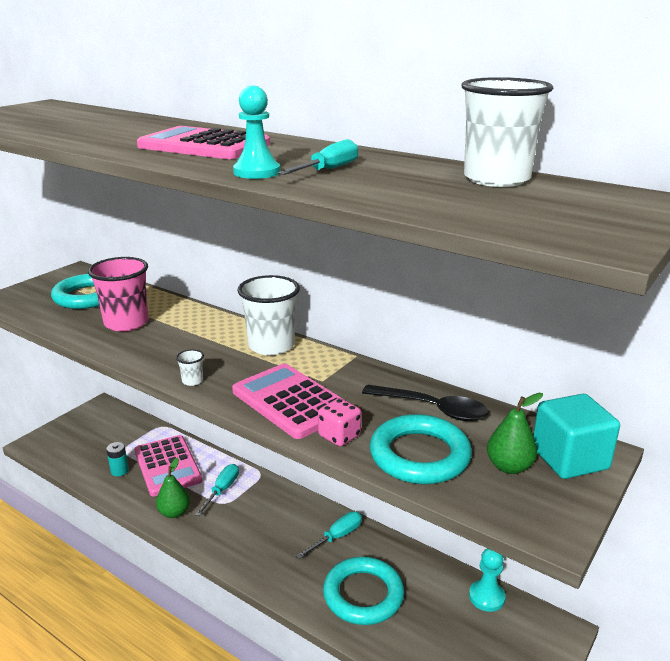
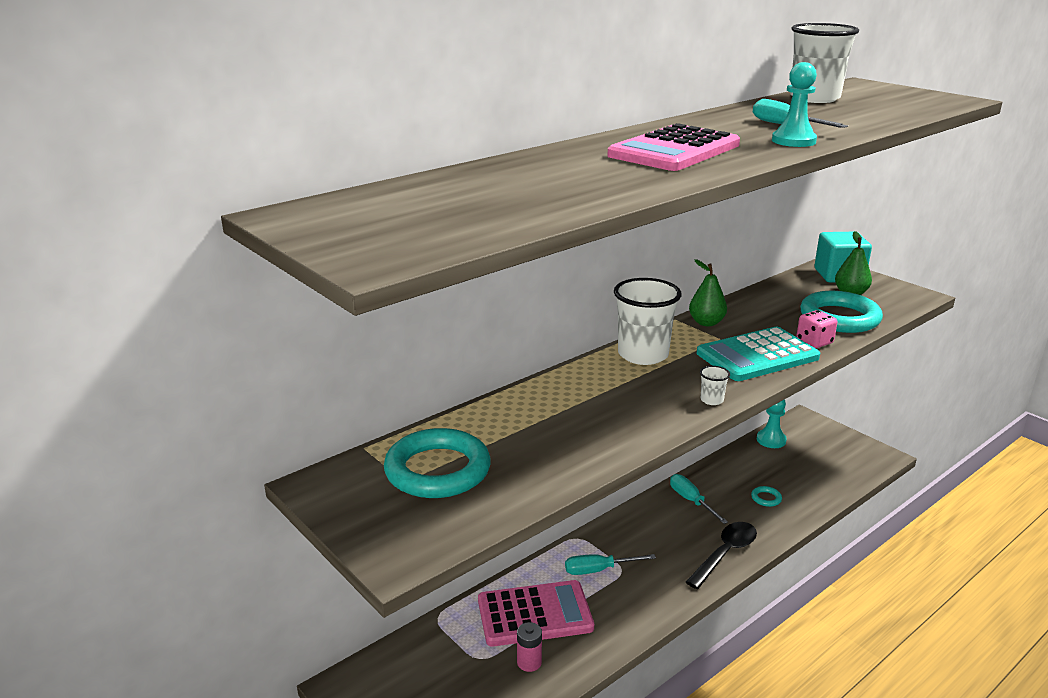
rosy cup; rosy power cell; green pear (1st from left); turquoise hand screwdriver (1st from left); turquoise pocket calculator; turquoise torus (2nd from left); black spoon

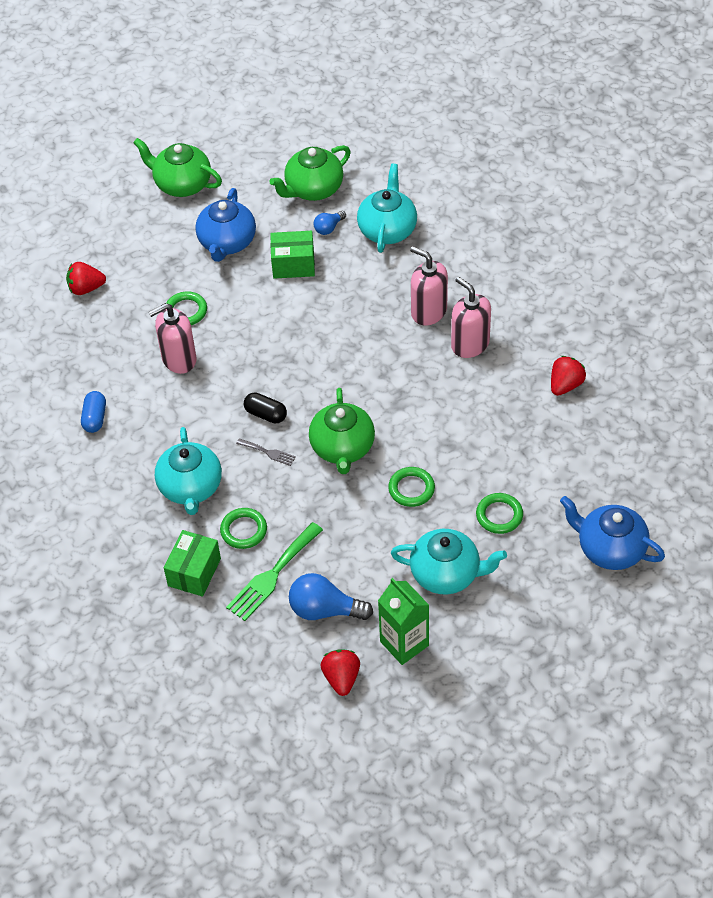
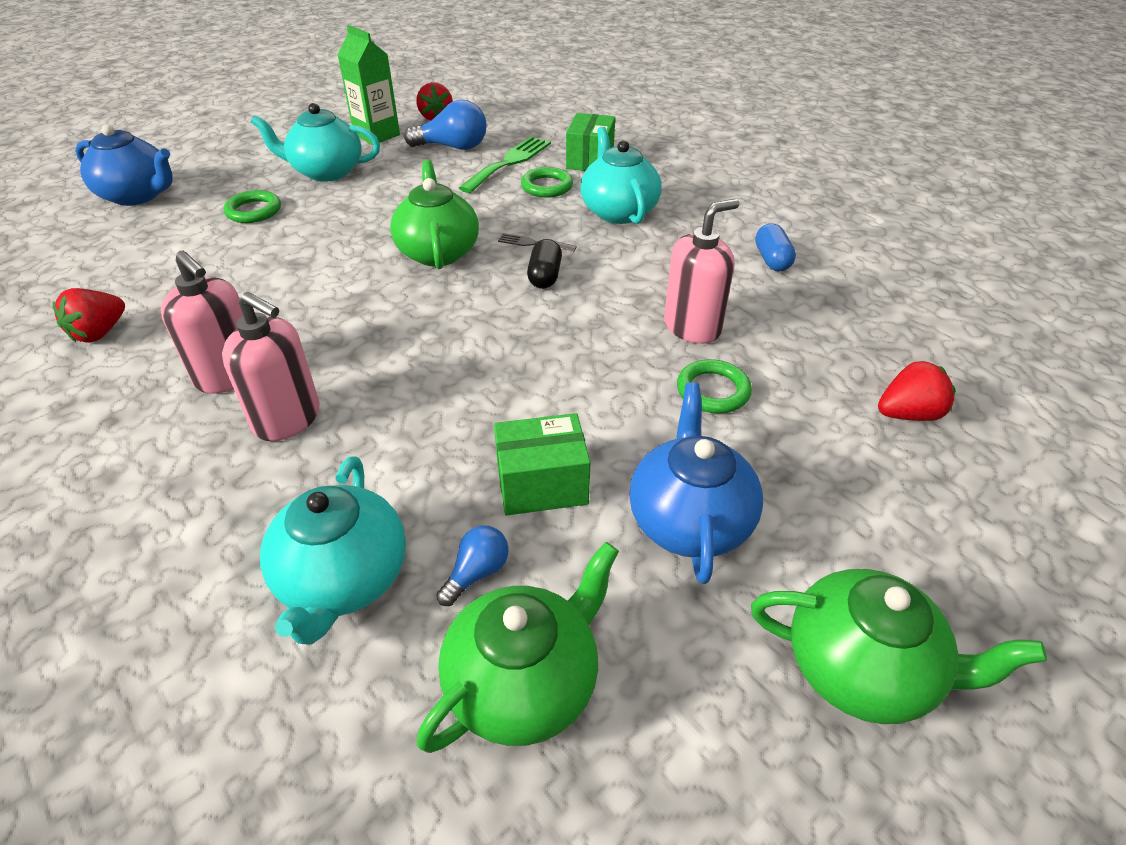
black pill; green torus (3rd from left in the first image)

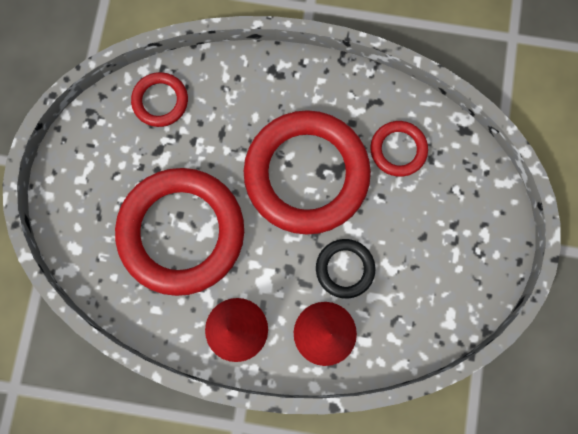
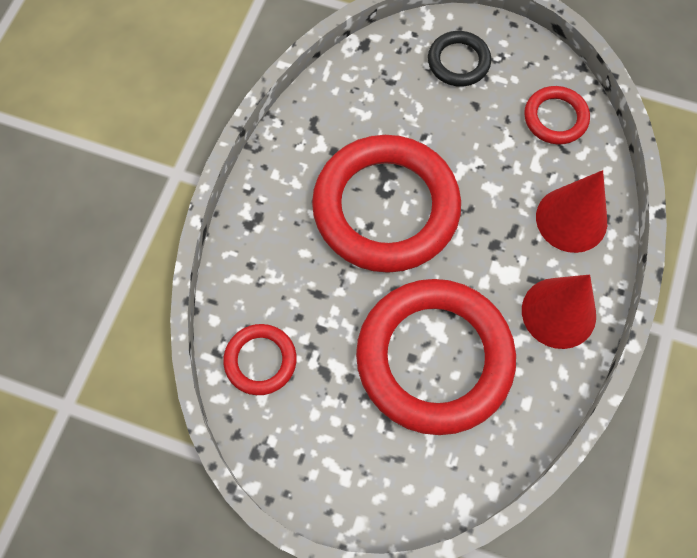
black torus; scarlet torus (4th from left)

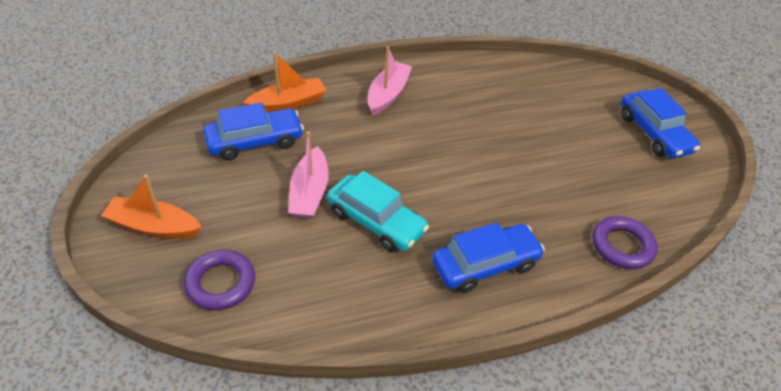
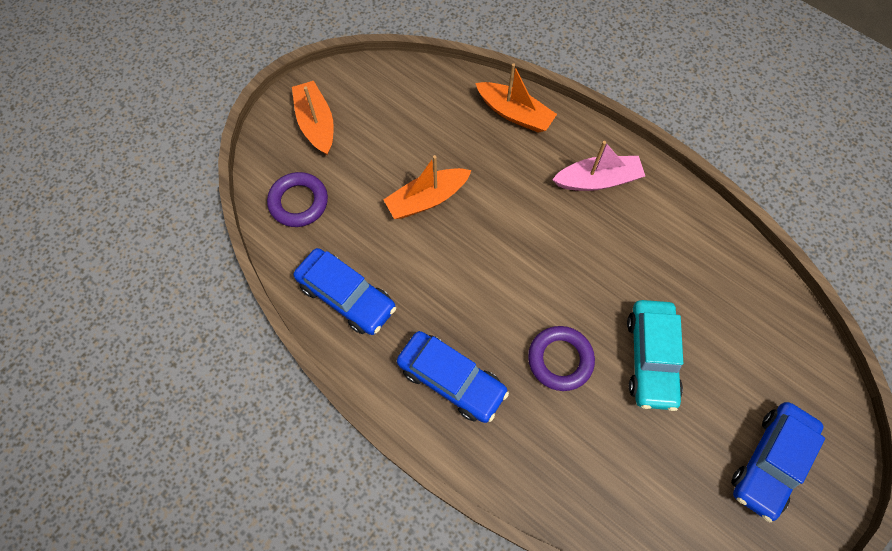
blue toy car (1st from left); orange-coloured toy boat (2nd from left); turquoise toy car; royal purple torus (2nd from left)

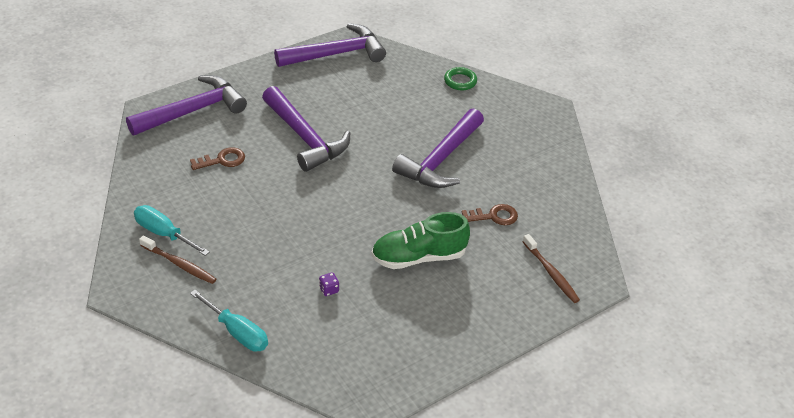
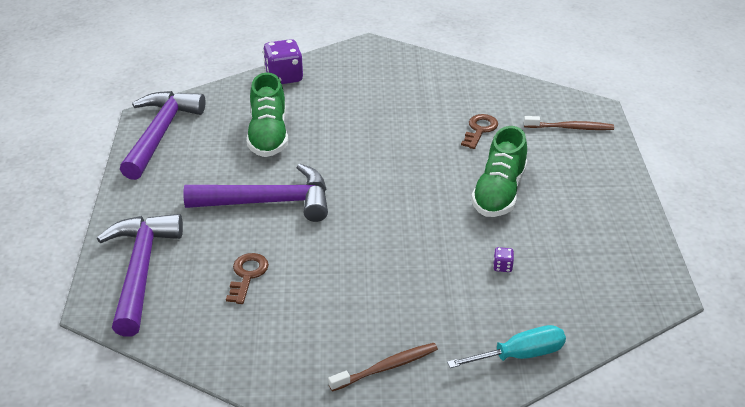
turquoise hand screwdriver (1st from left in the first image); royal purple claw hammer (4th from left in the first image); royal purple die (1st from left); green shoe (1st from left)

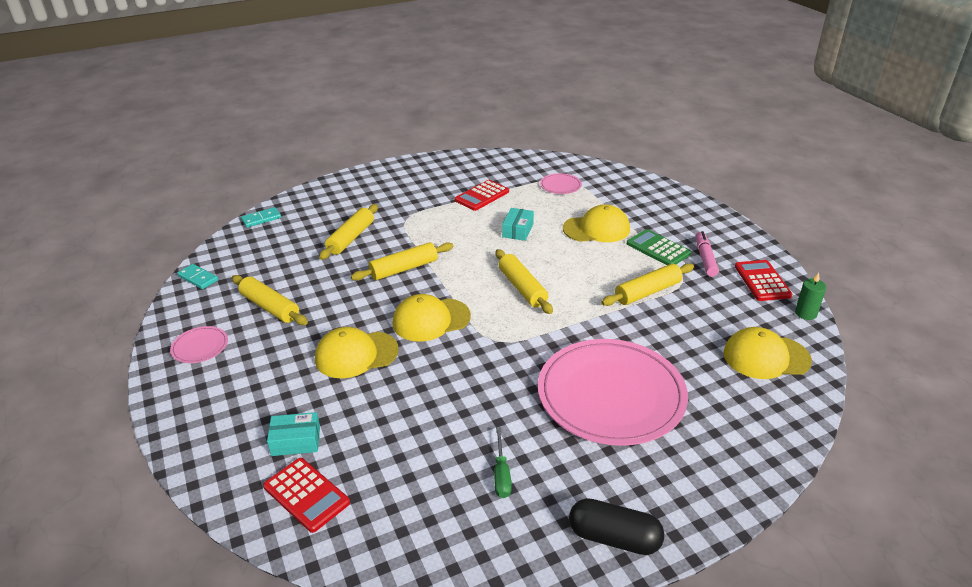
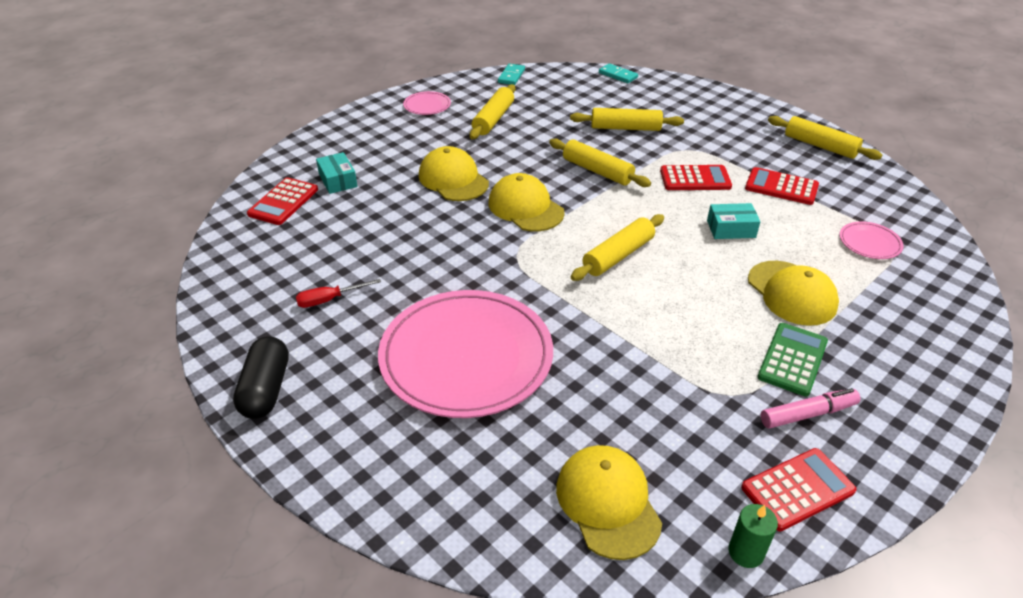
scarlet hand screwdriver; yellow dough roller (5th from left); scarlet pocket calculator (2nd from left)

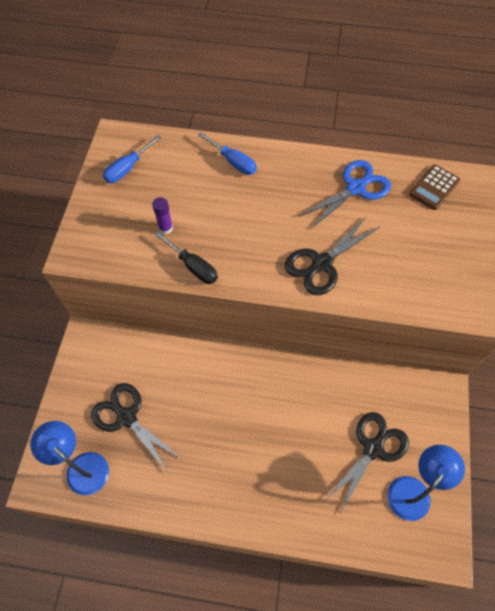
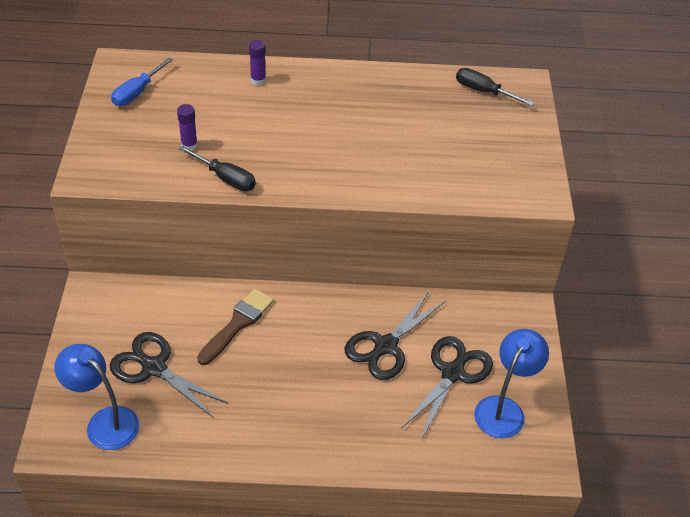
royal purple glue stick (2nd from left); black shears (2nd from left); blue shears; black hand screwdriver (2nd from left); brown paintbrush

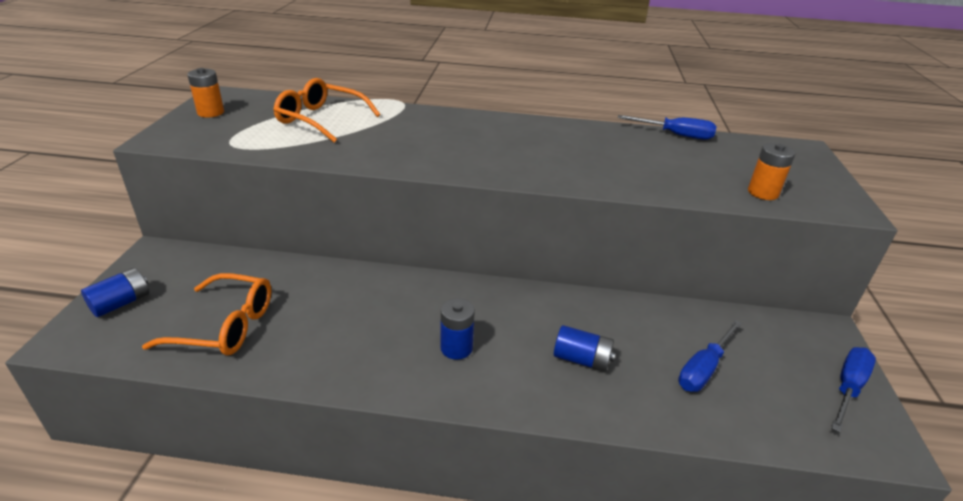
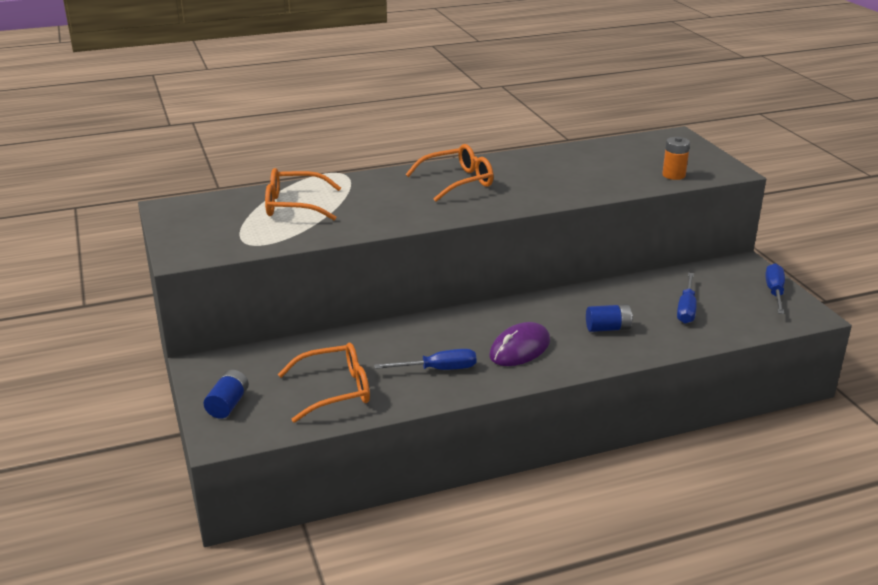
orange-coloured power cell (1st from left in the first image); royal purple mouse; blue hand screwdriver (1st from left); orange-coloured eyeglasses (3rd from left)

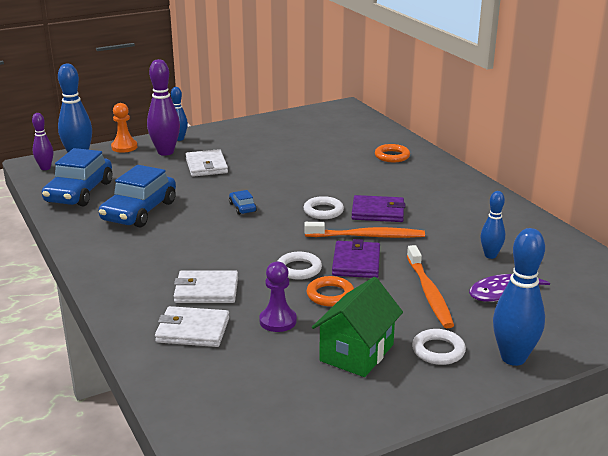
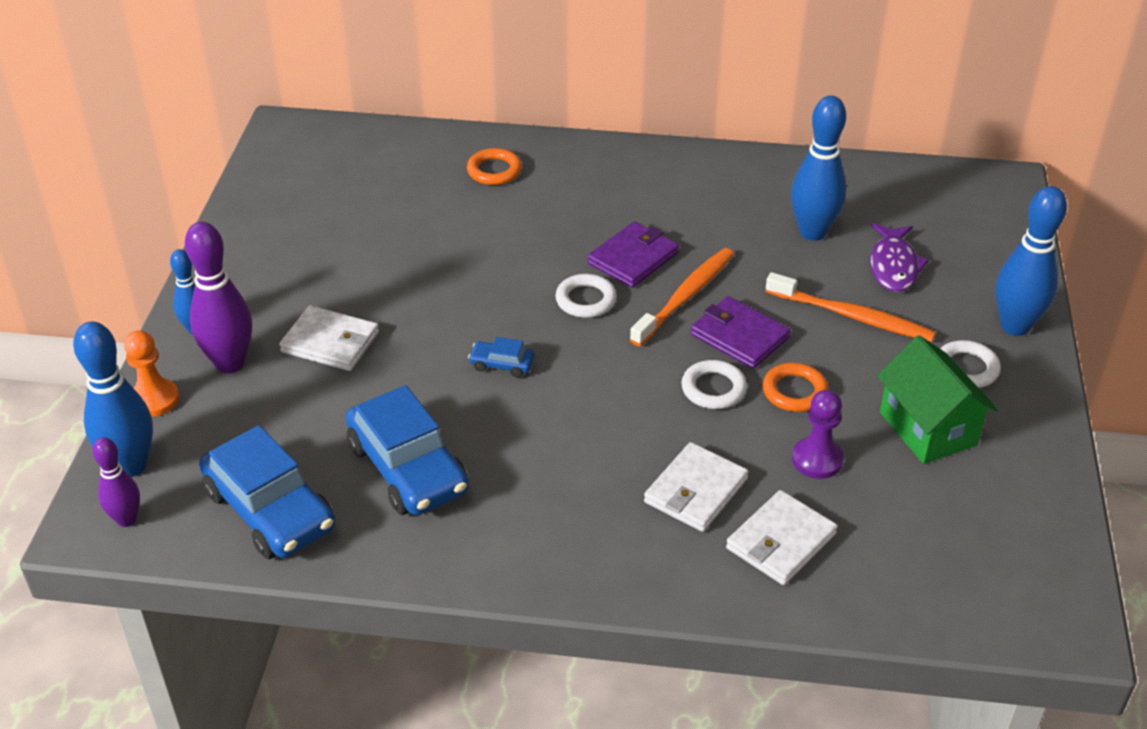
blue skittle (3rd from left)

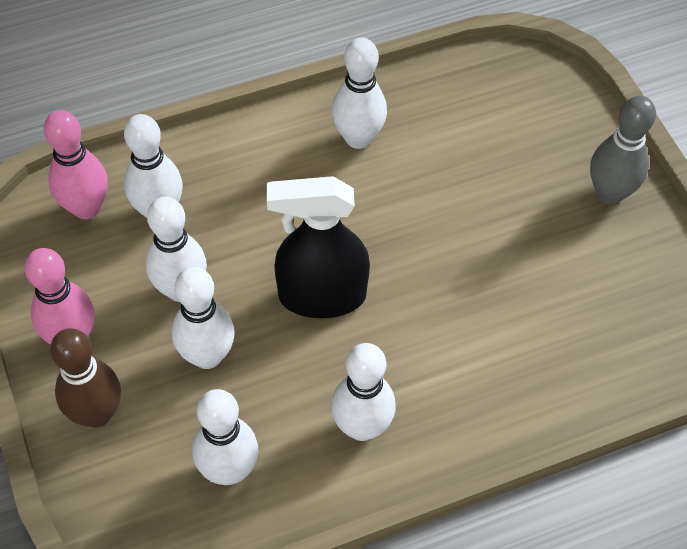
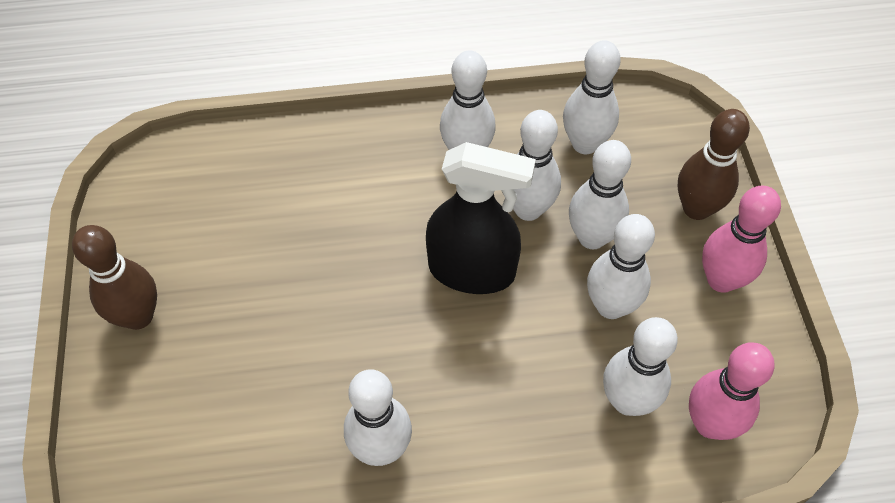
brown skittle (1st from left); pure white skittle (3rd from left)

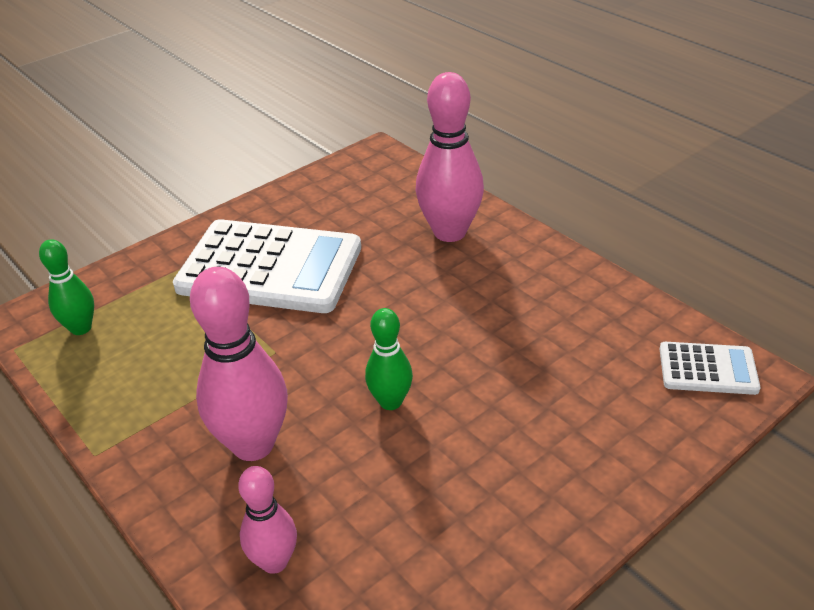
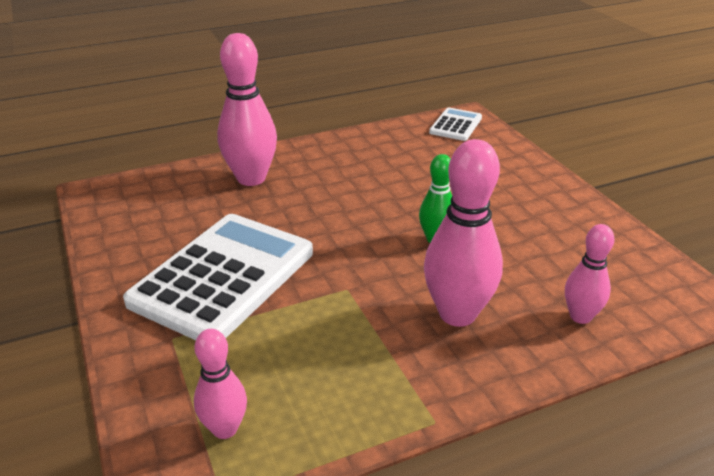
rosy skittle (1st from left)

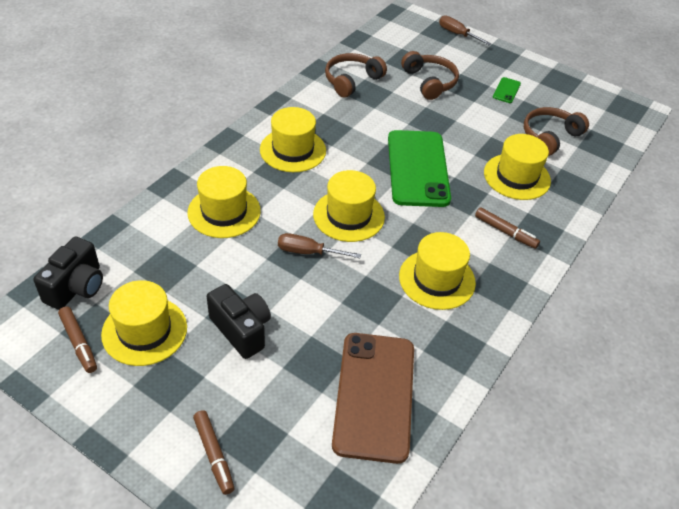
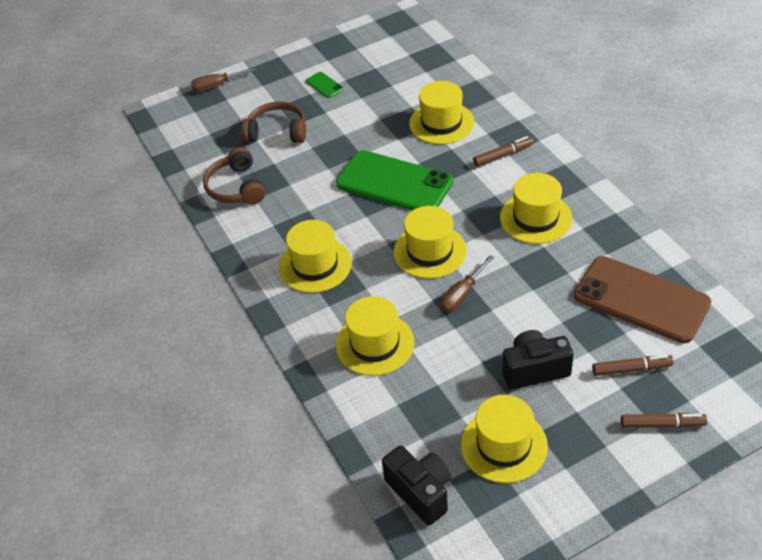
brown marker (2nd from left); brown headset (3rd from left in the first image)

